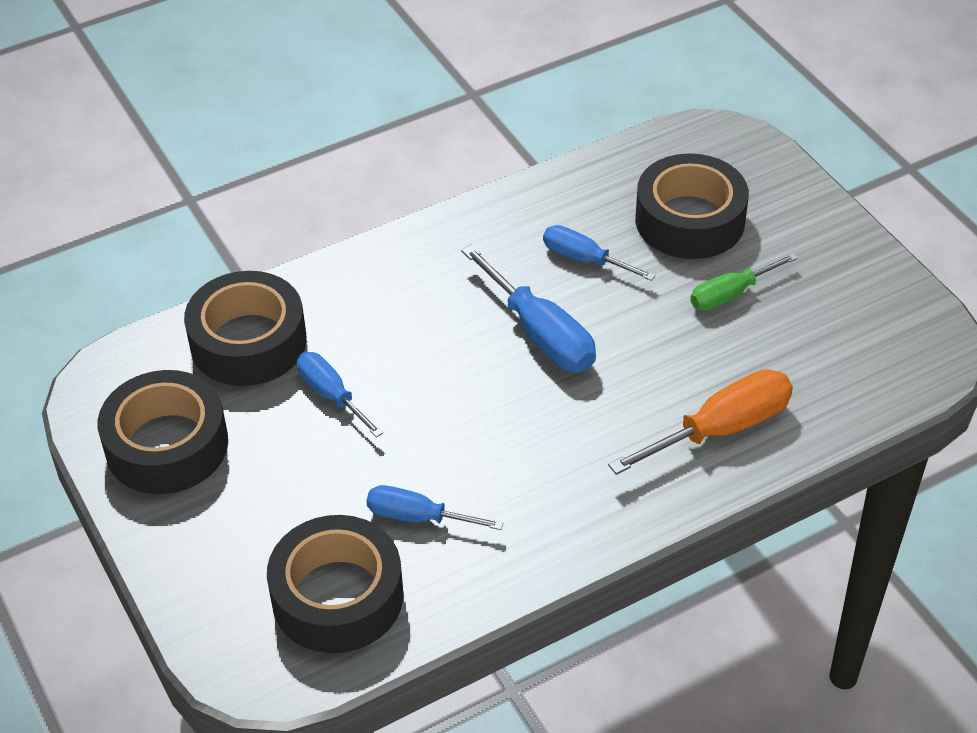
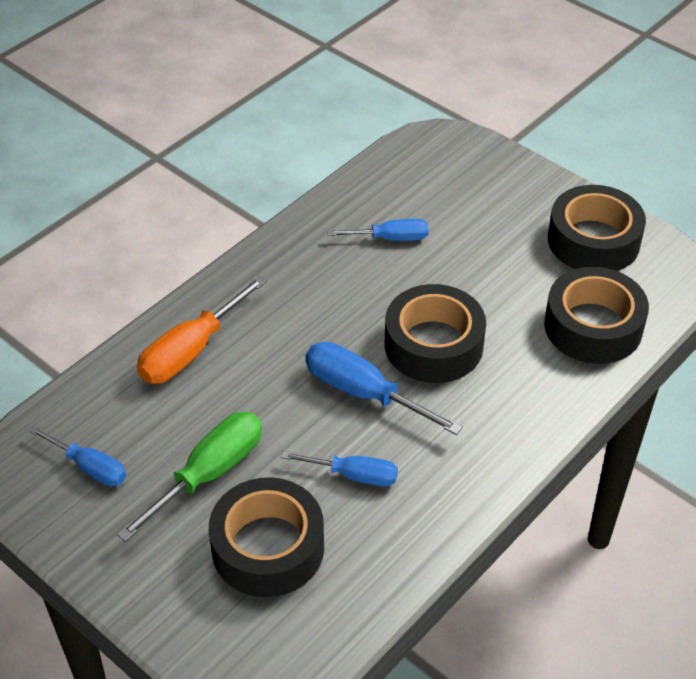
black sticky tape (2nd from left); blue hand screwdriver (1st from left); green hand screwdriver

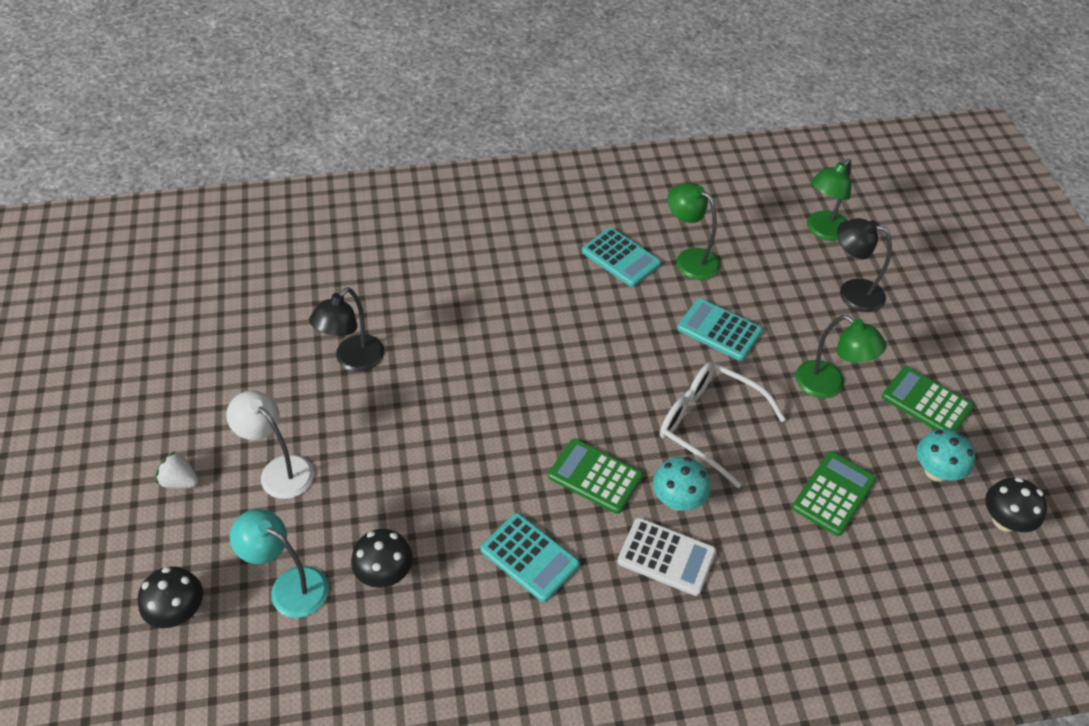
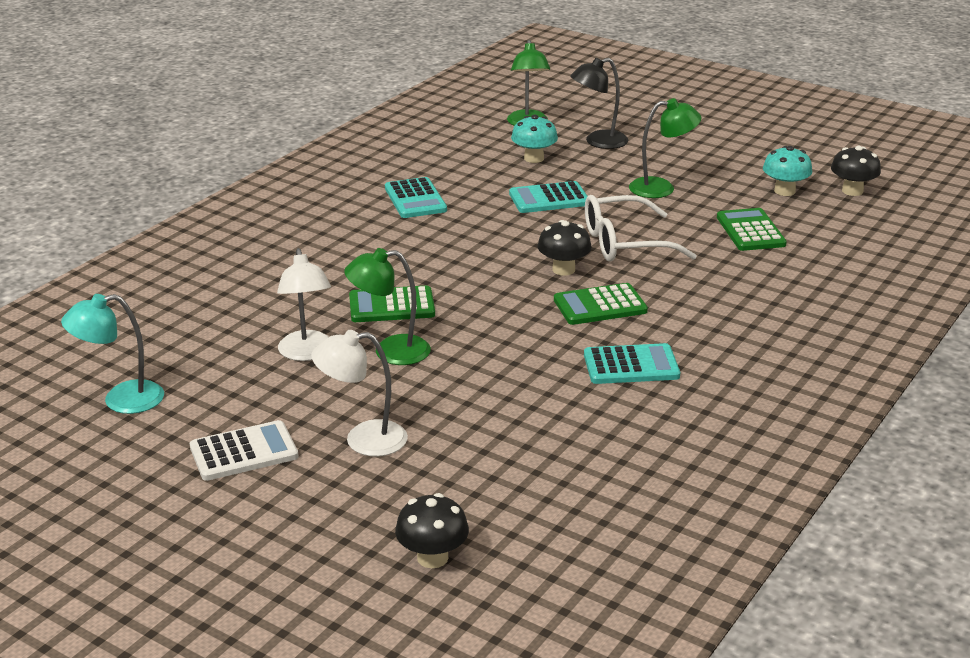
pure white strawberry; turquoise reading lamp; pure white reading lamp (1st from left); black mushroom (2nd from left); turquoise pocket calculator (1st from left); pure white pocket calculator; turquoise mushroom (1st from left); green reading lamp (1st from left); green pocket calculator (1st from left)

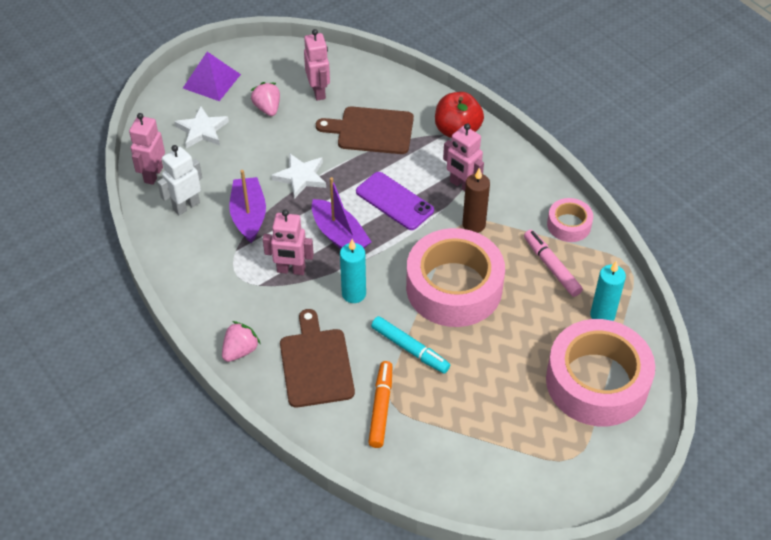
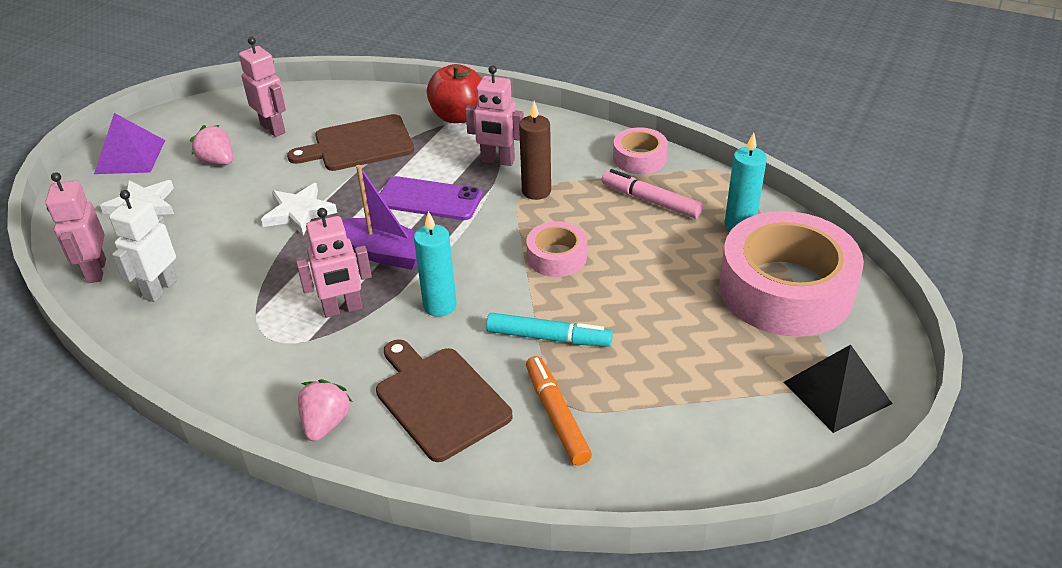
royal purple toy boat (1st from left in the first image); rosy sticky tape (1st from left); black pyramid

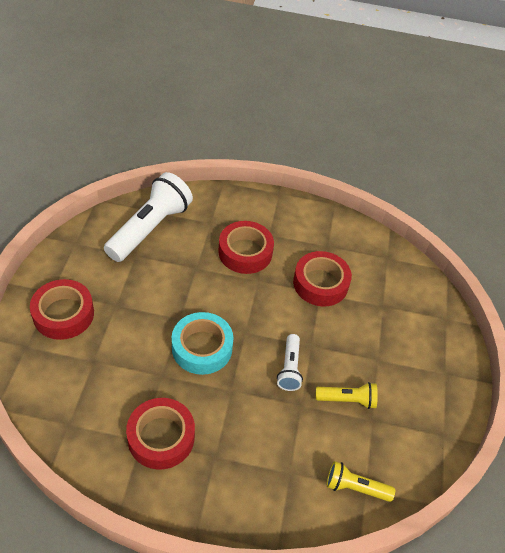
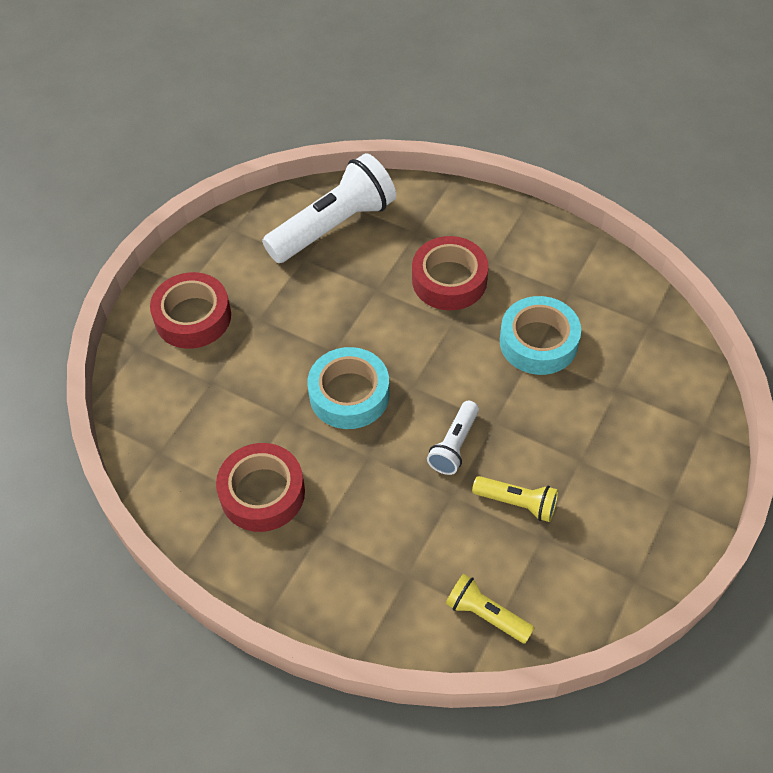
turquoise sticky tape (2nd from left)

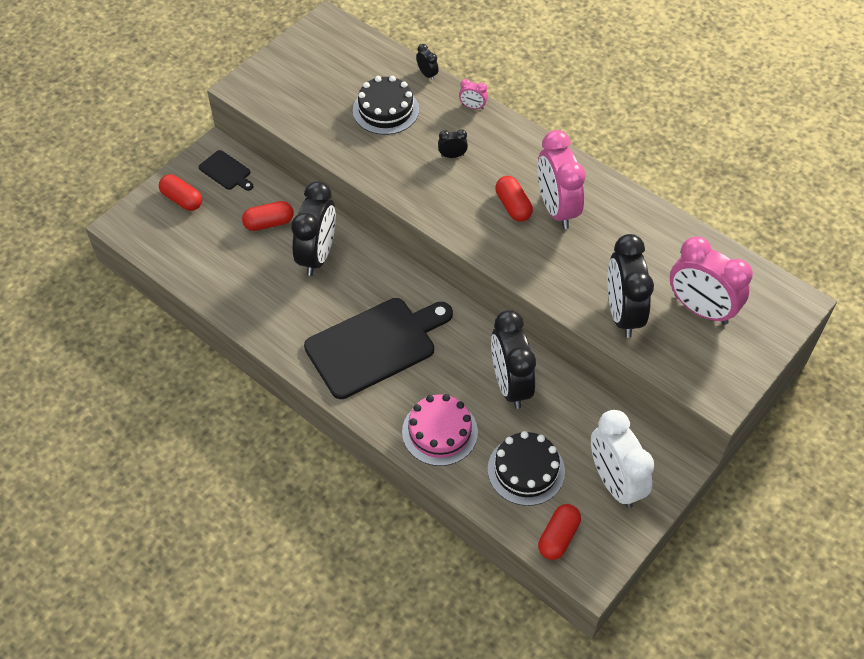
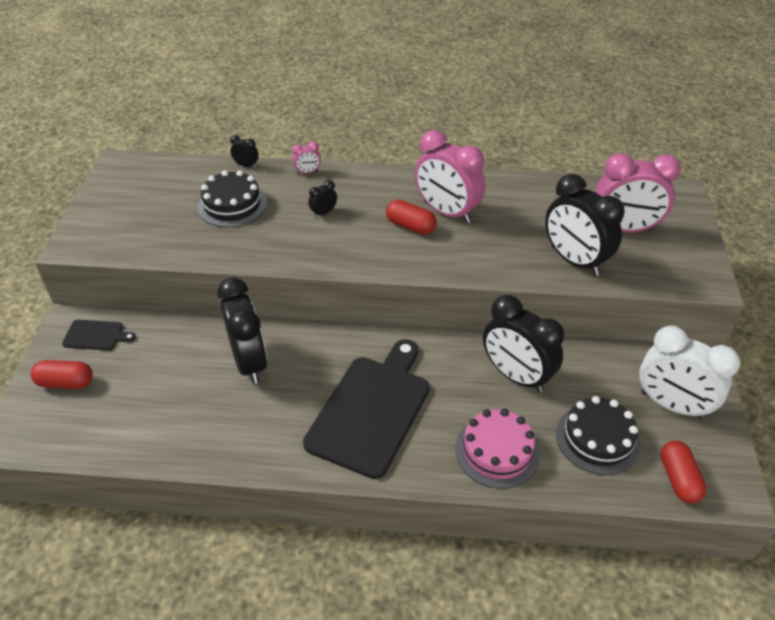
scarlet pill (2nd from left in the first image)

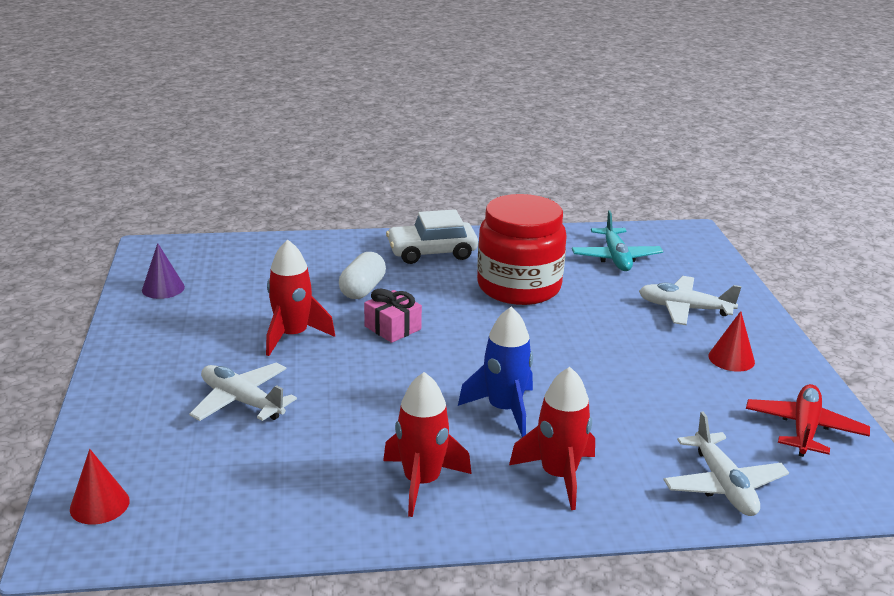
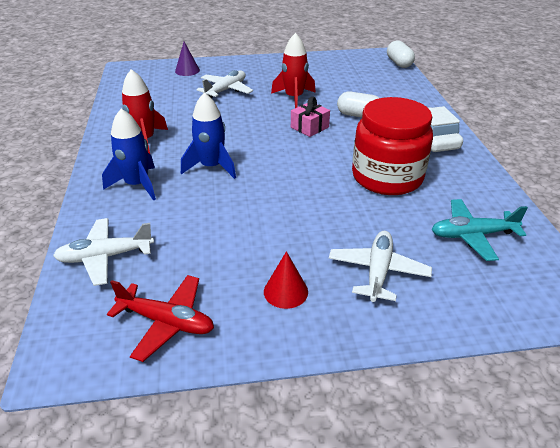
scarlet solid cone (1st from left in the first image); royal purple solid cone; blue toy rocket (1st from left); pure white pill (2nd from left)

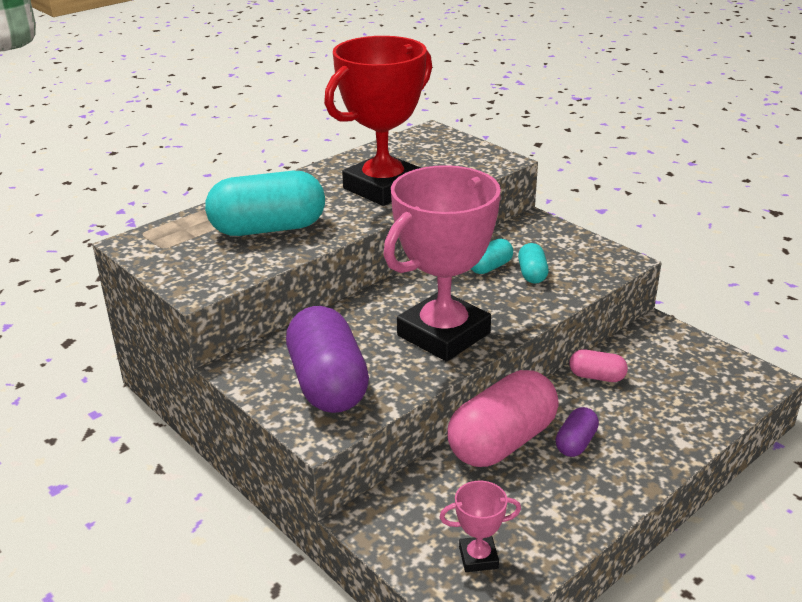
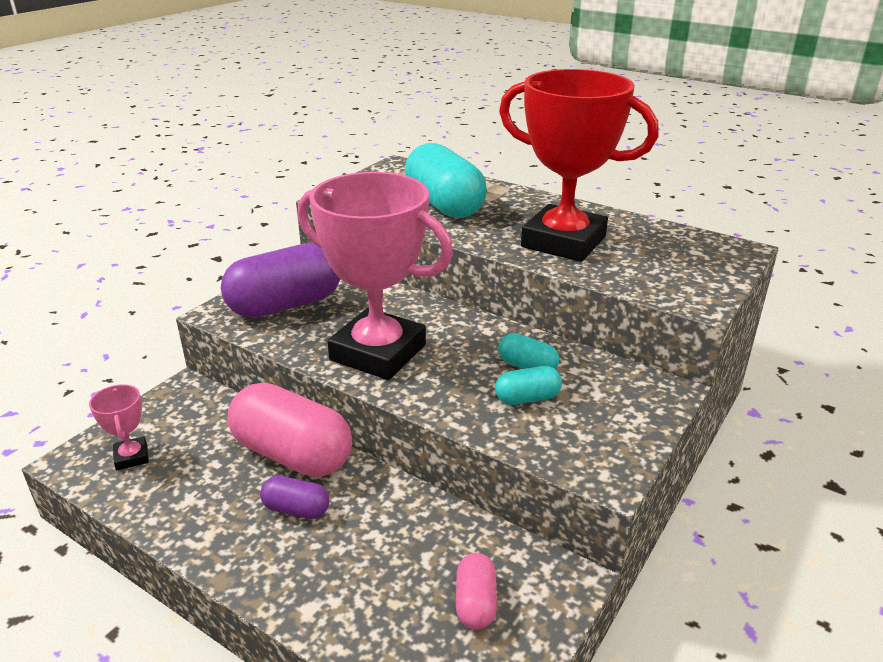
rosy pill (2nd from left)

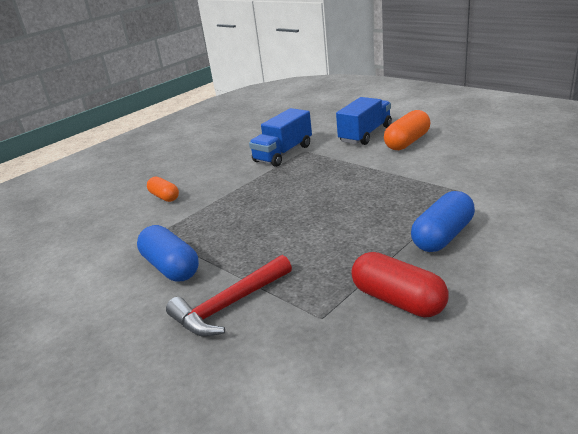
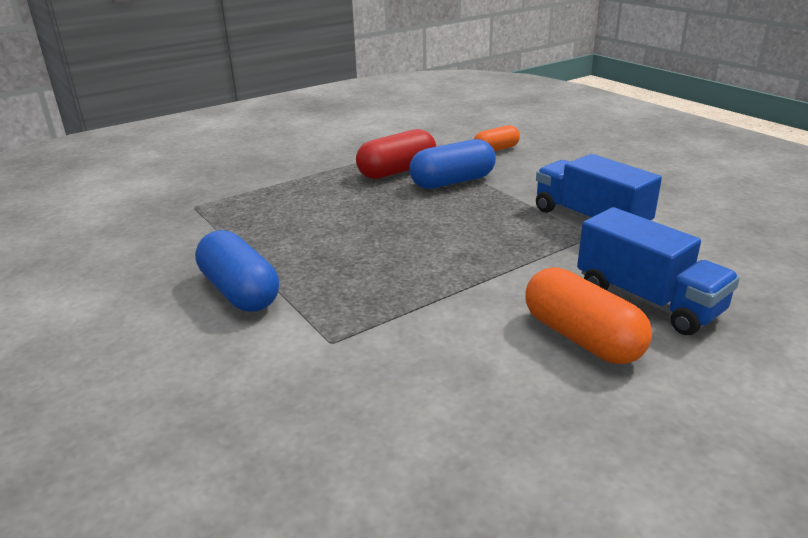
blue pill (2nd from left); scarlet claw hammer; scarlet pill

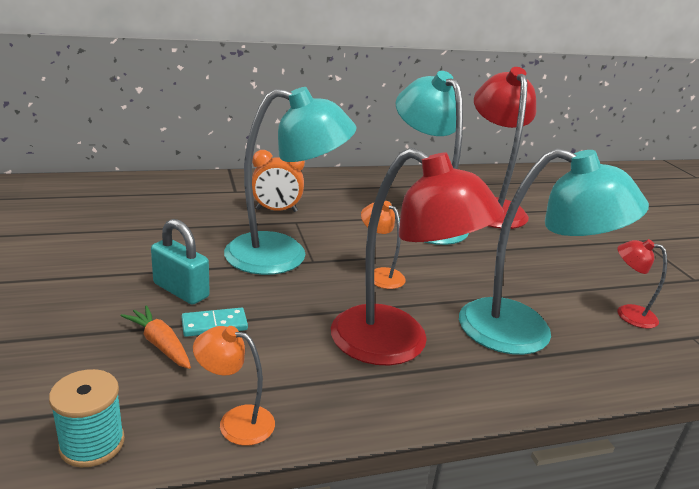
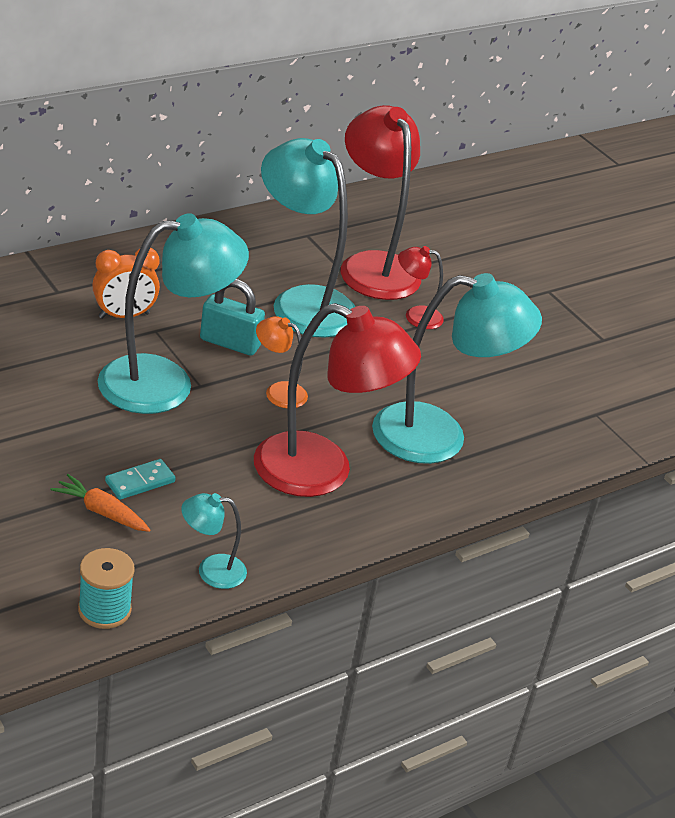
turquoise lock; turquoise reading lamp (2nd from left); scarlet reading lamp (3rd from left)

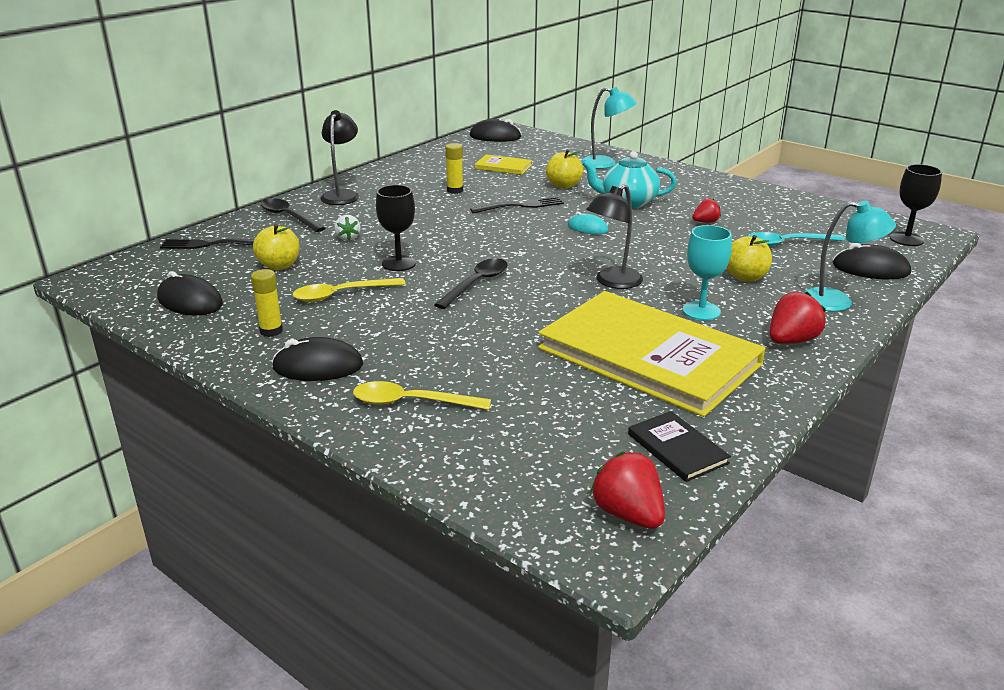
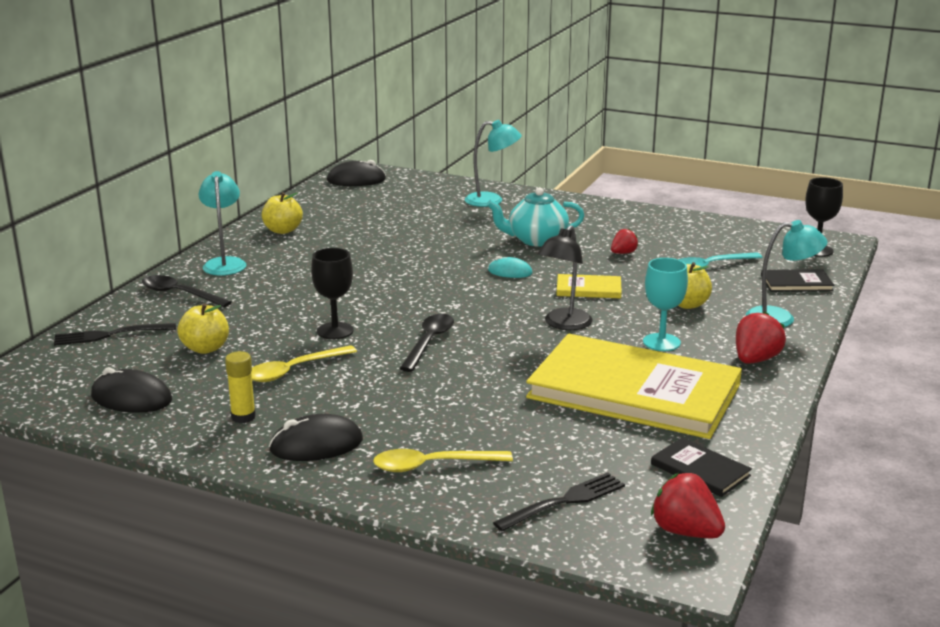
turquoise reading lamp (1st from left); pure white strawberry; yellow glue stick (2nd from left in the first image); black table fork (2nd from left); yellow book (1st from left); yellow apple fruit (2nd from left); black book (2nd from left)

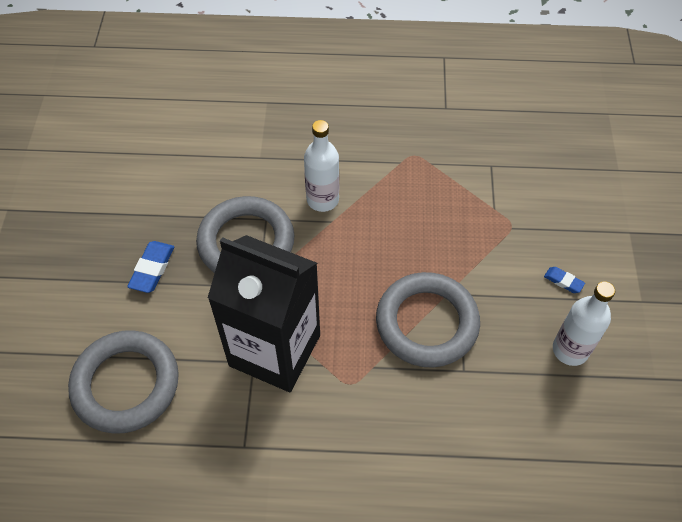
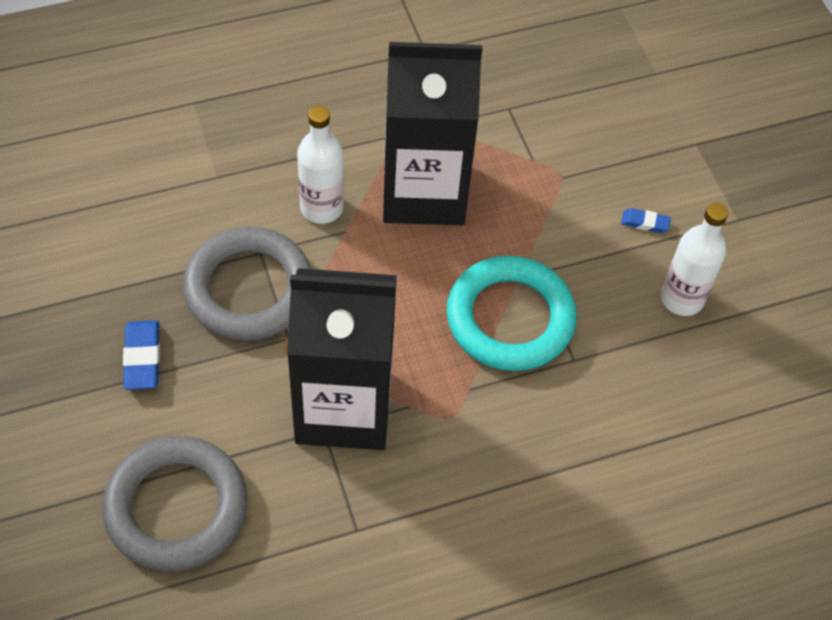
turquoise torus; black milk carton (2nd from left)

